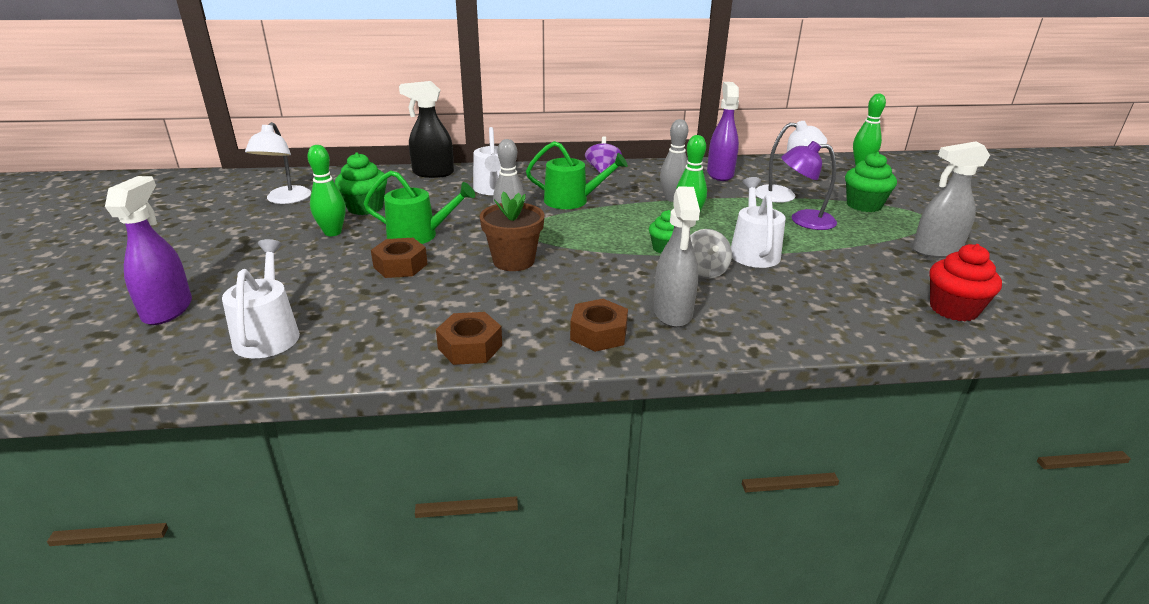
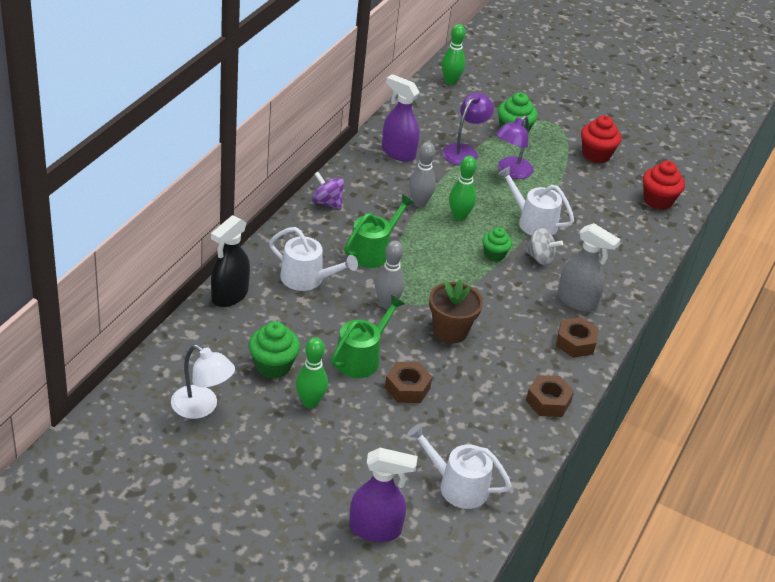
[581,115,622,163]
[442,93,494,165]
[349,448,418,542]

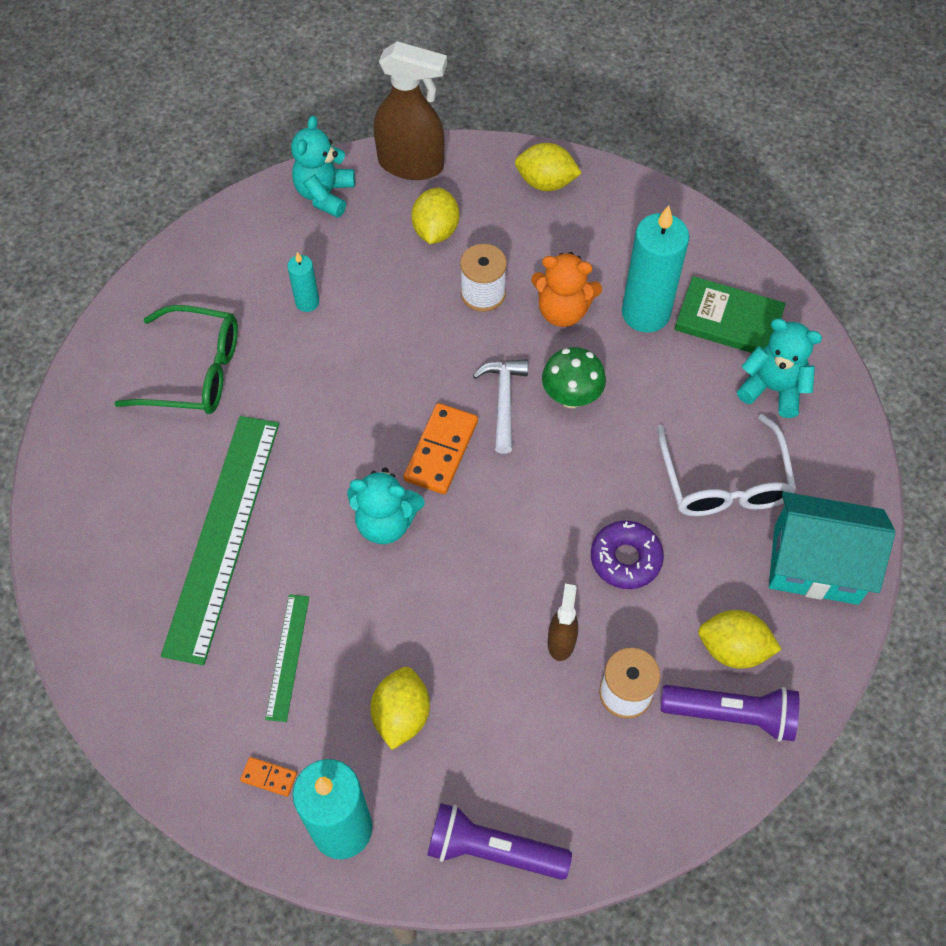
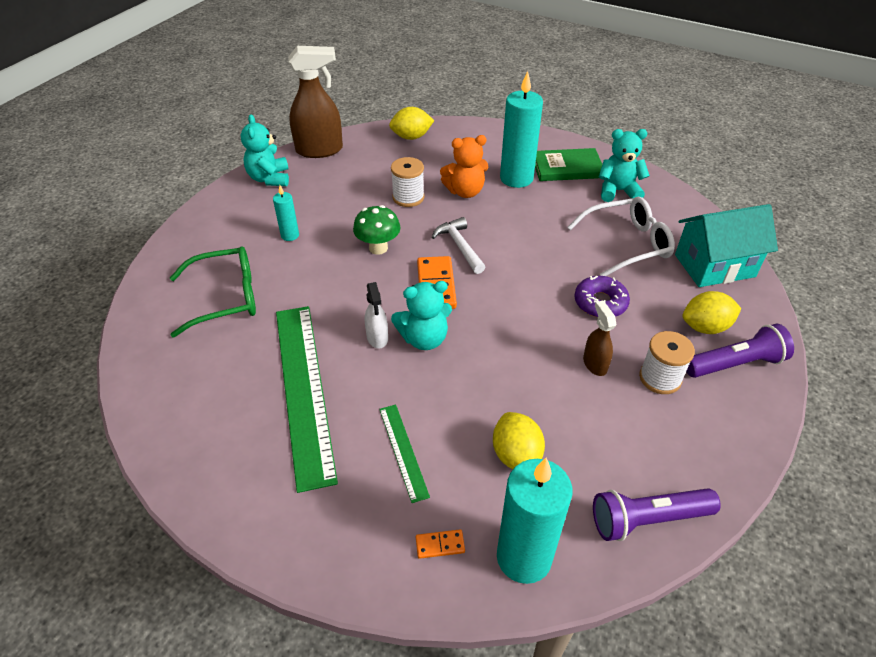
[411,188,459,244] (first image)
[365,282,388,349]
[353,205,400,255]
[567,197,675,276]

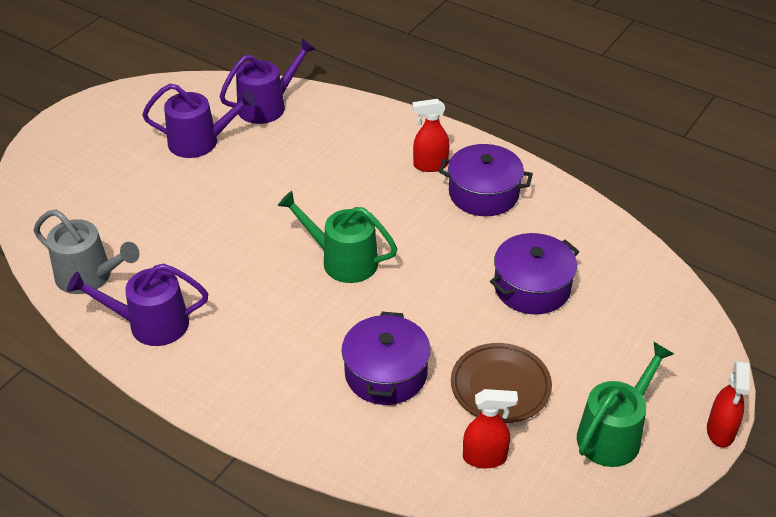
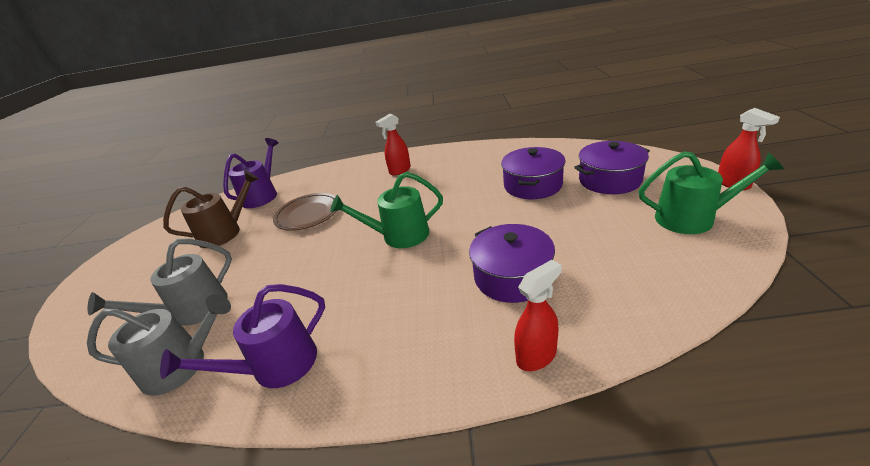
[88,238,232,326]
[574,141,650,194]
[273,193,337,231]
[514,260,562,371]
[163,171,259,248]
[639,151,784,234]

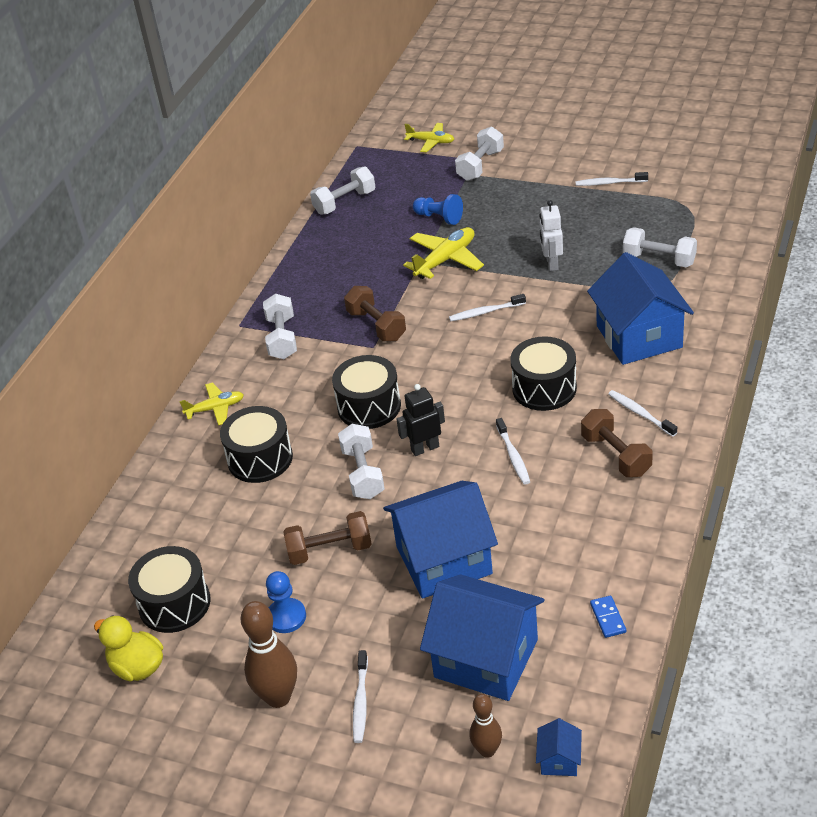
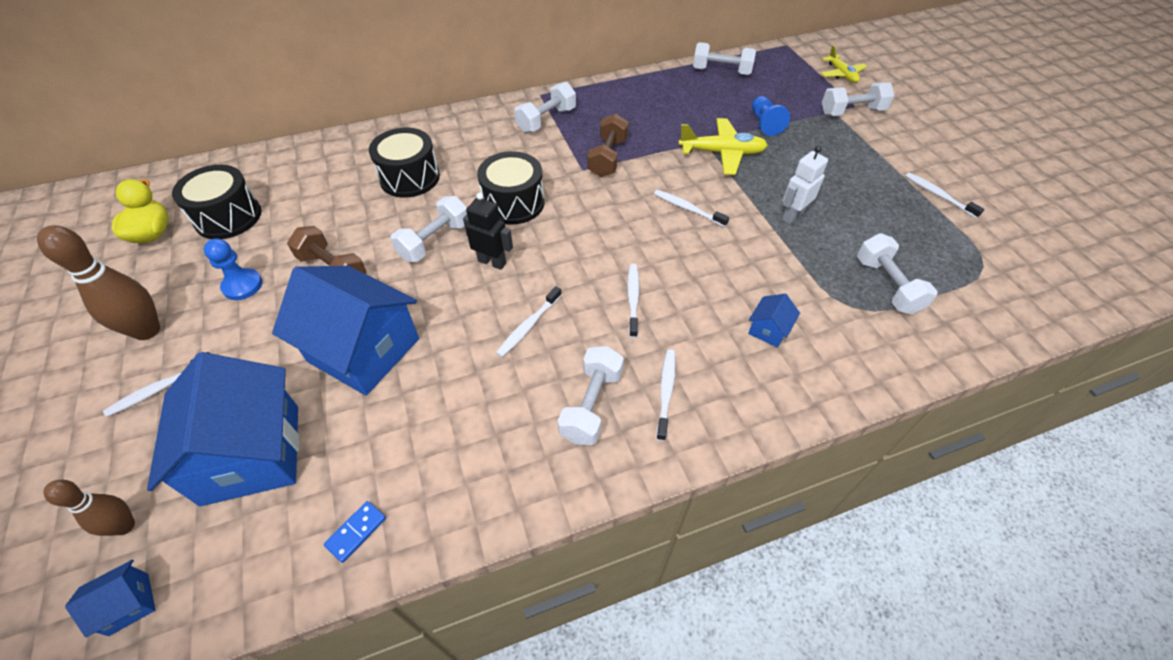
[179,382,244,426] (first image)
[627,264,639,338]
[558,346,624,445]
[748,294,800,348]

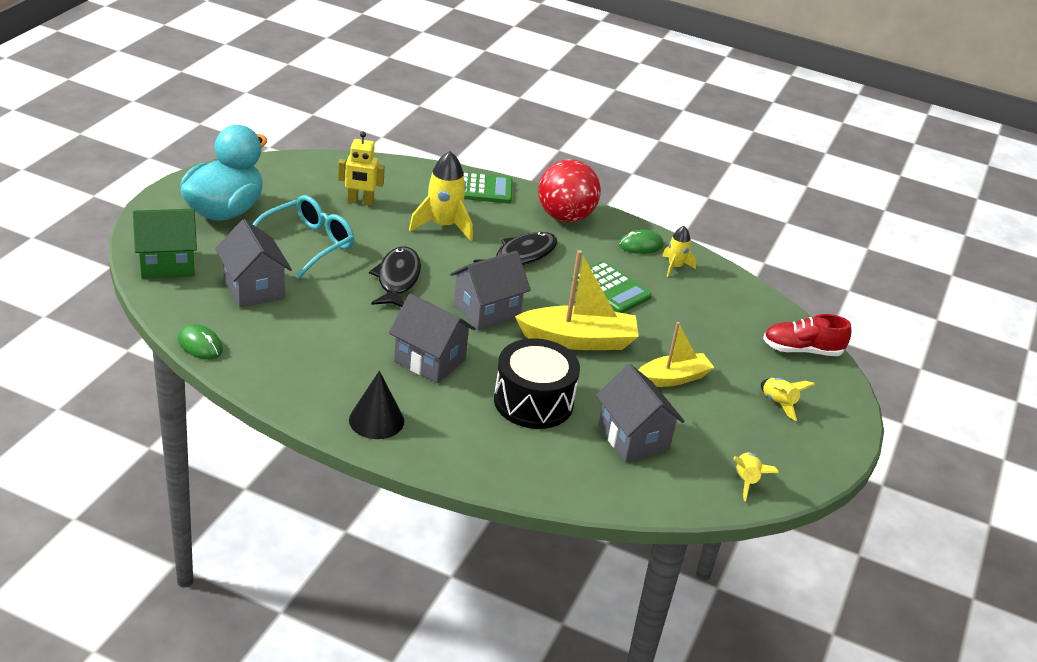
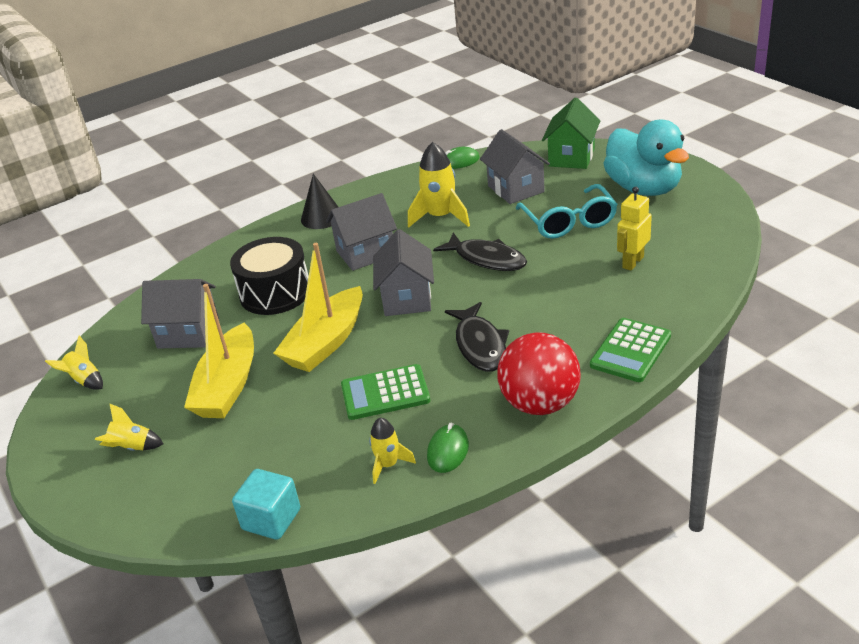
[763,314,852,356] (first image)
[232,469,300,540]
[408,142,470,227]
[480,129,550,204]
[184,284,254,418]

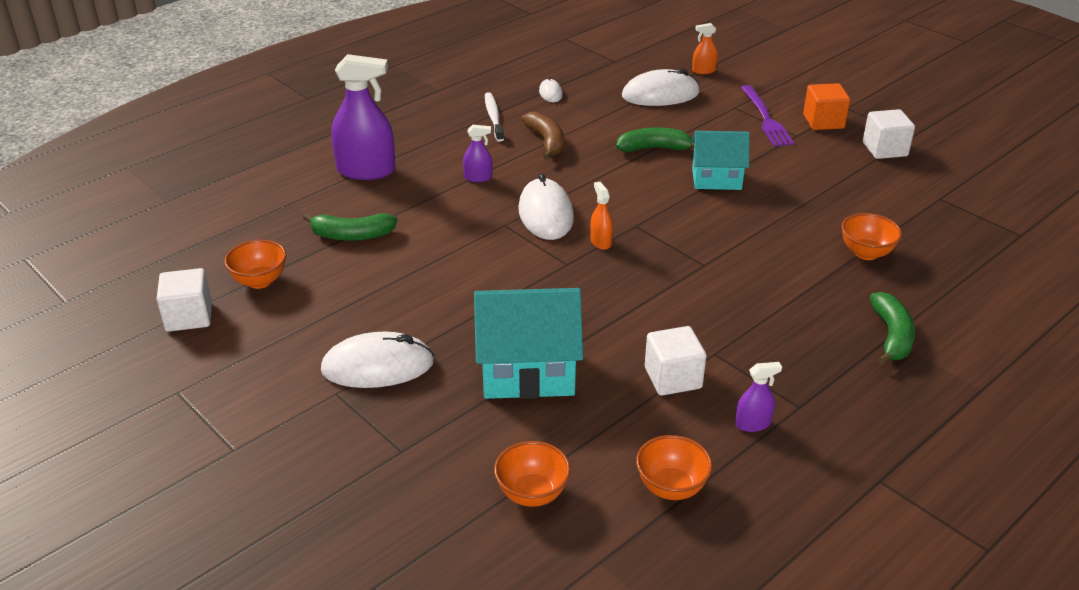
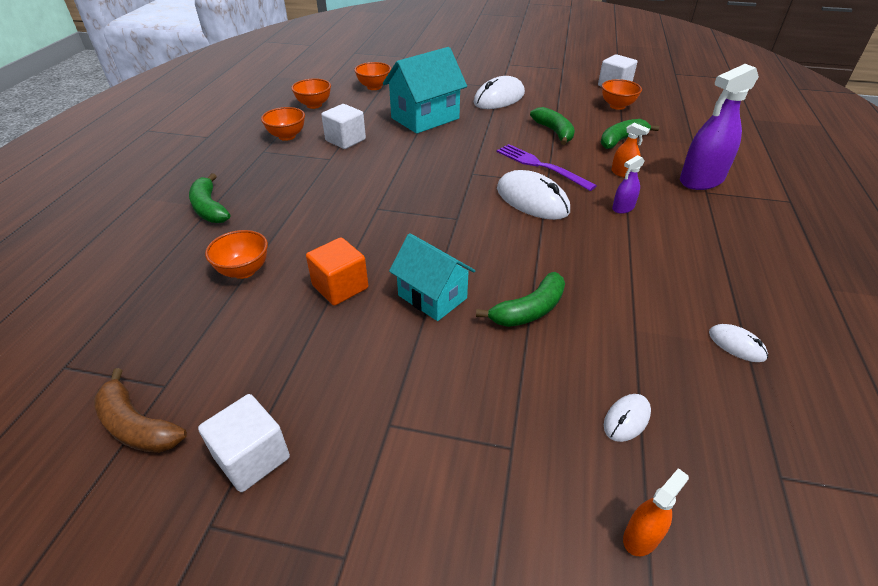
[485,92,504,142] (first image)
[530,107,575,145]
[94,368,187,453]
[611,123,650,178]
[497,144,597,191]
[306,237,368,306]
[261,107,305,141]
[389,233,475,321]
[604,394,651,442]

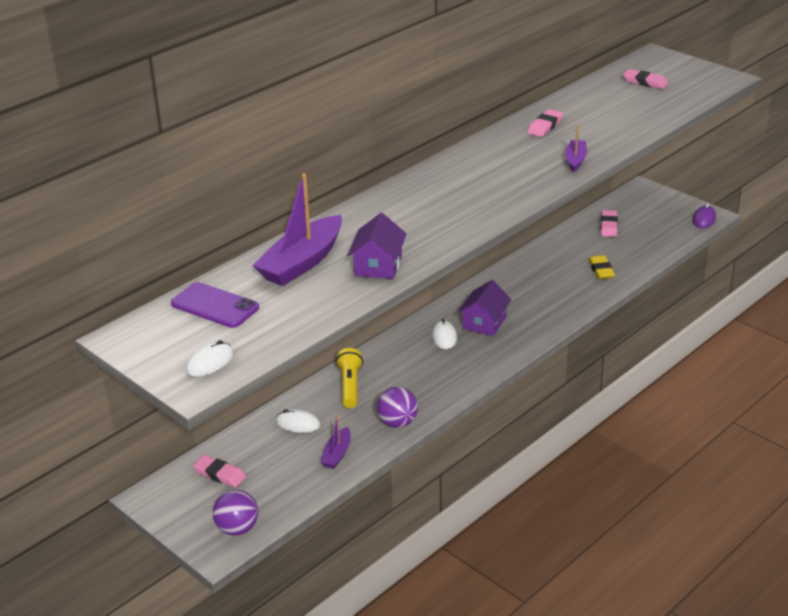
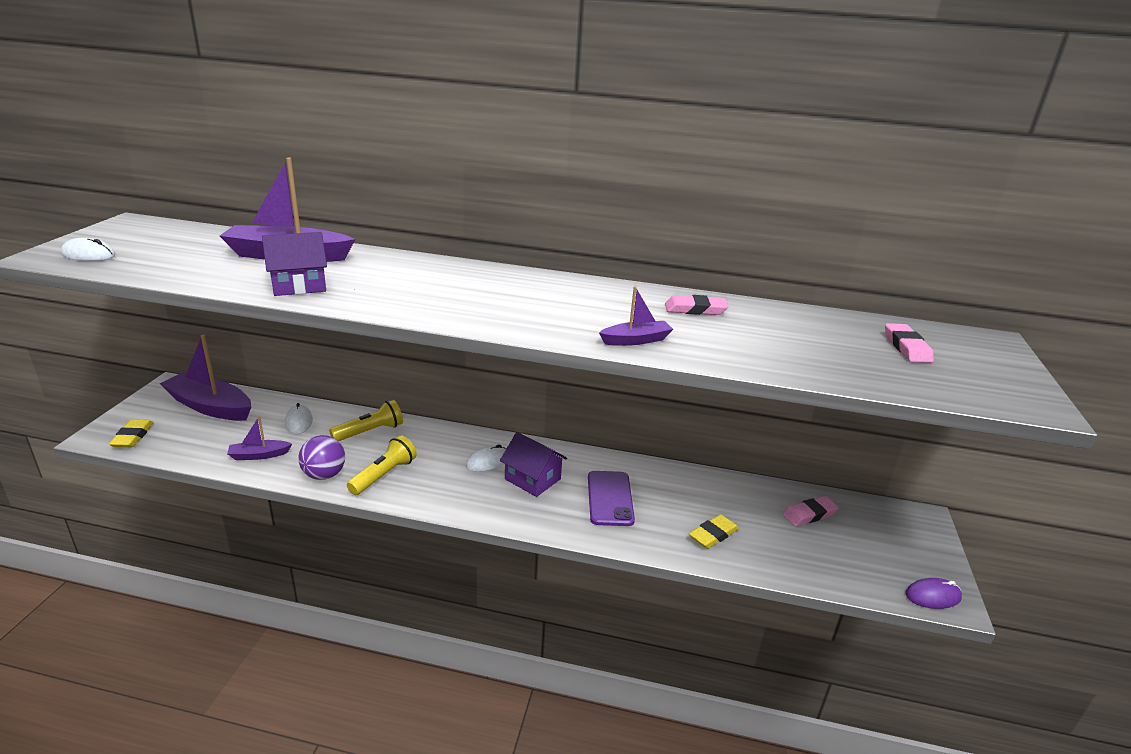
[347,435,417,495]
[588,471,635,526]
[160,335,251,421]
[109,419,154,448]
[500,432,567,497]

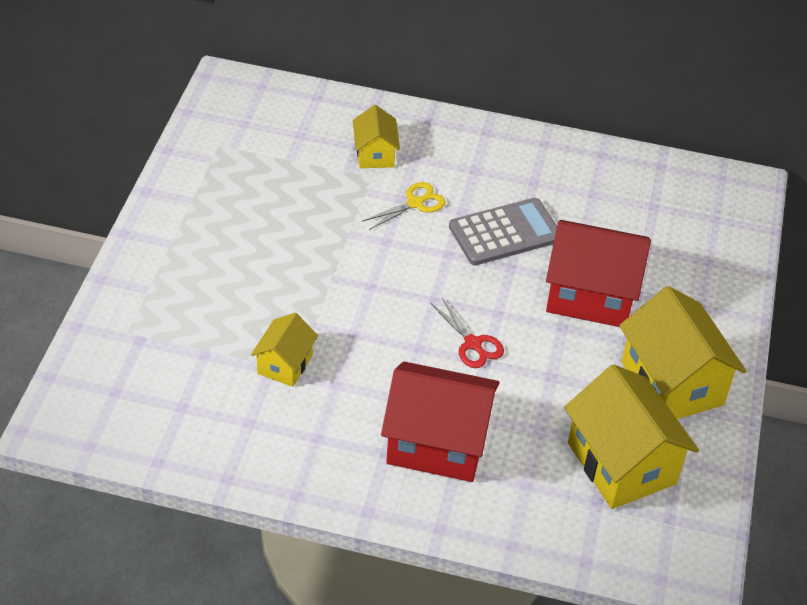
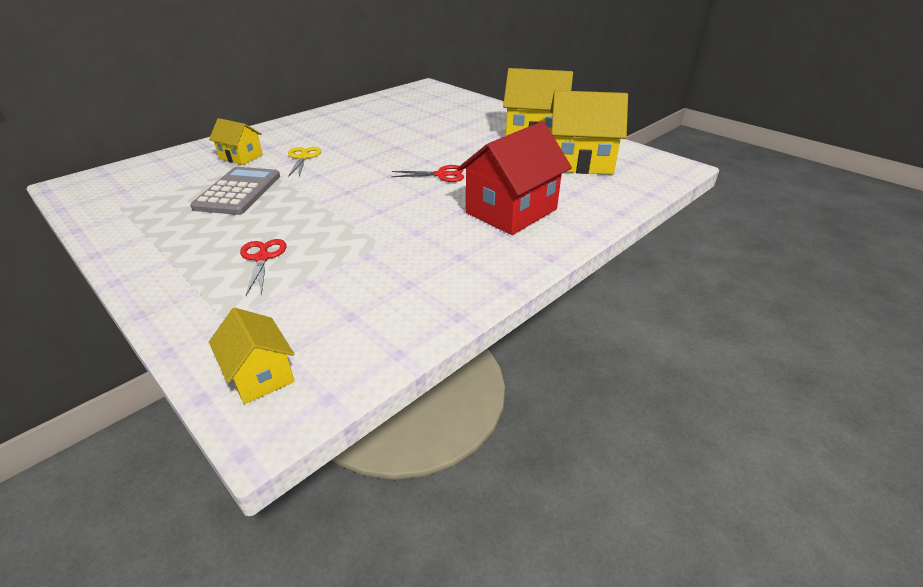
[546,220,651,327] (first image)
[240,239,286,296]
[209,308,295,404]
[190,167,280,215]

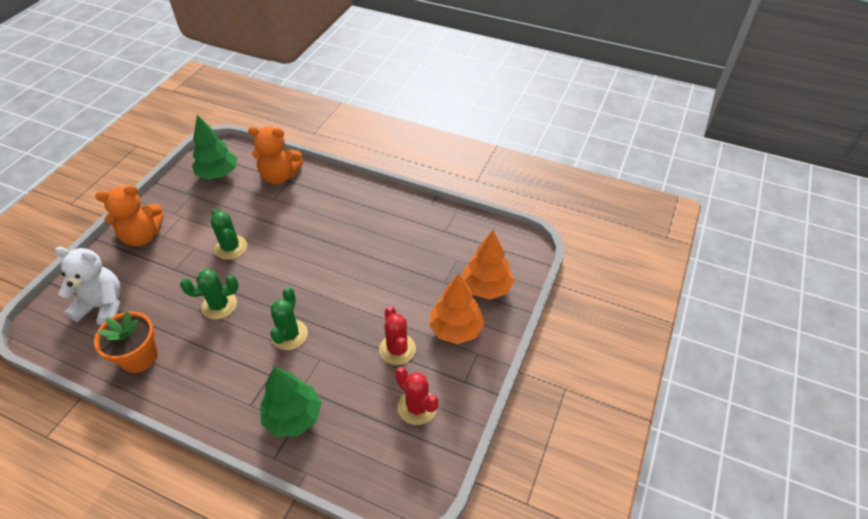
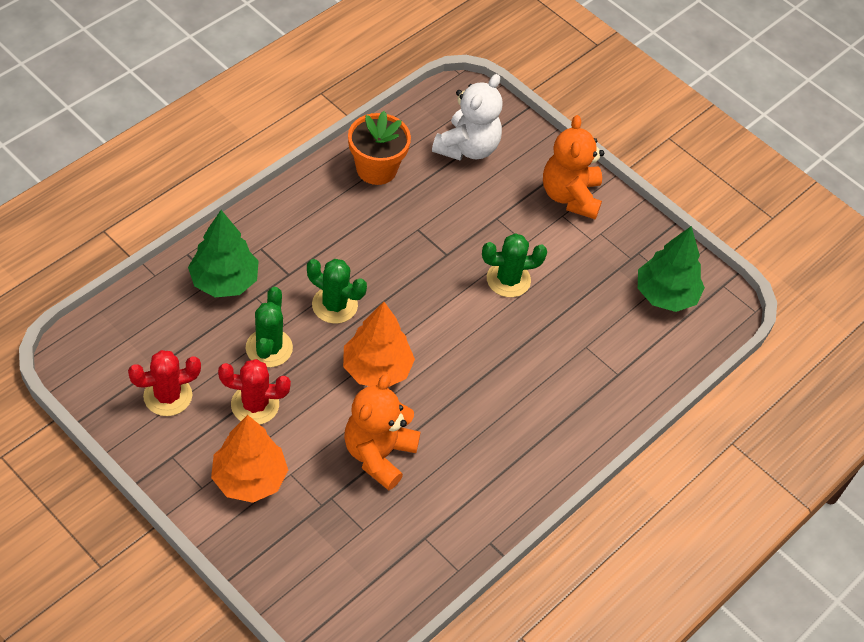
[246,287,293,367]
[344,374,421,491]
[343,302,415,387]

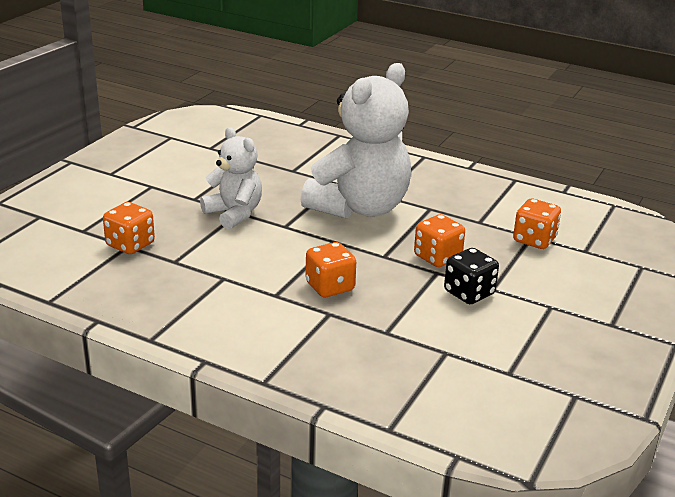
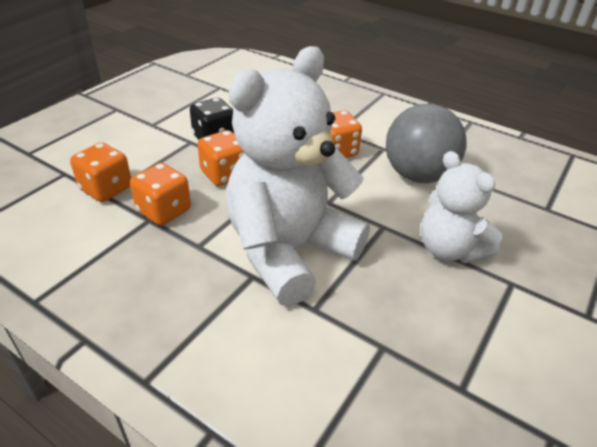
[386,104,467,183]
[130,163,191,226]

